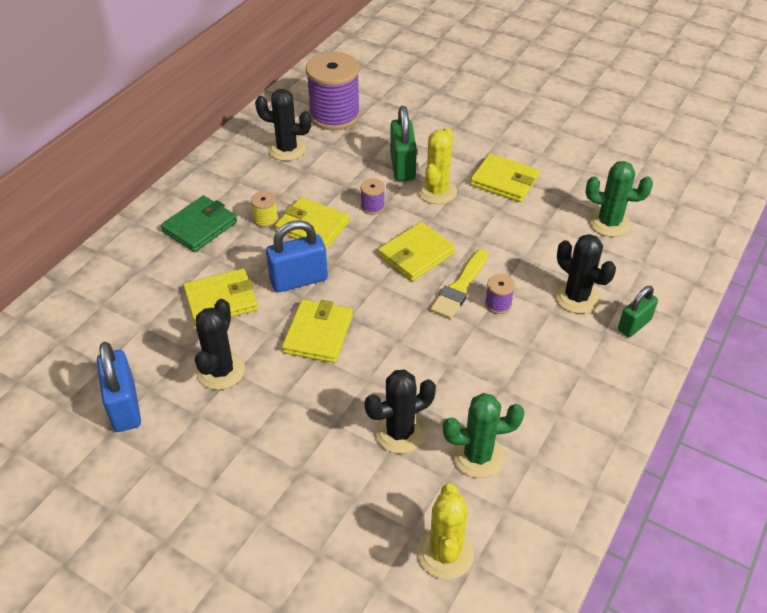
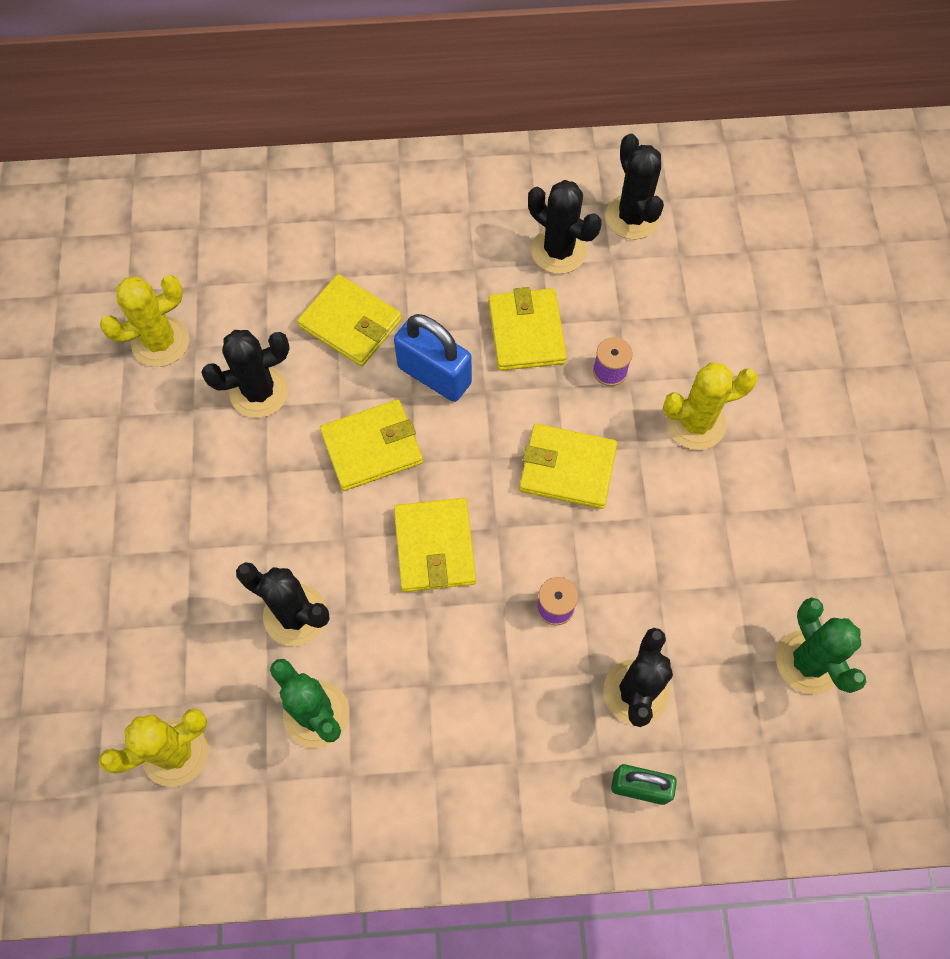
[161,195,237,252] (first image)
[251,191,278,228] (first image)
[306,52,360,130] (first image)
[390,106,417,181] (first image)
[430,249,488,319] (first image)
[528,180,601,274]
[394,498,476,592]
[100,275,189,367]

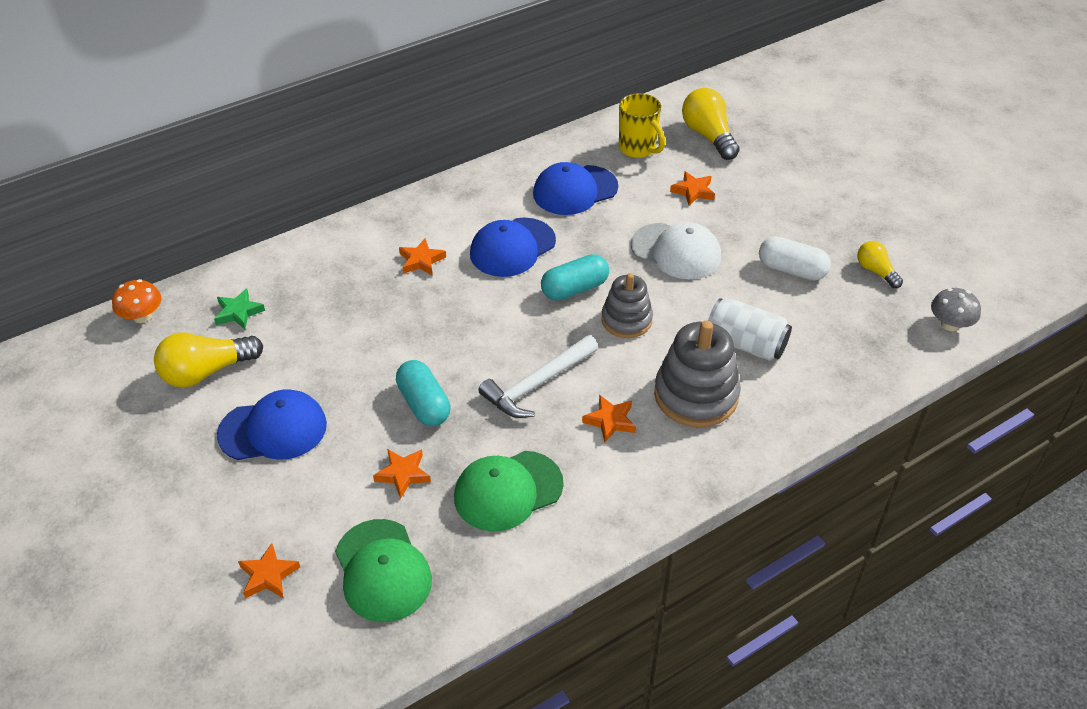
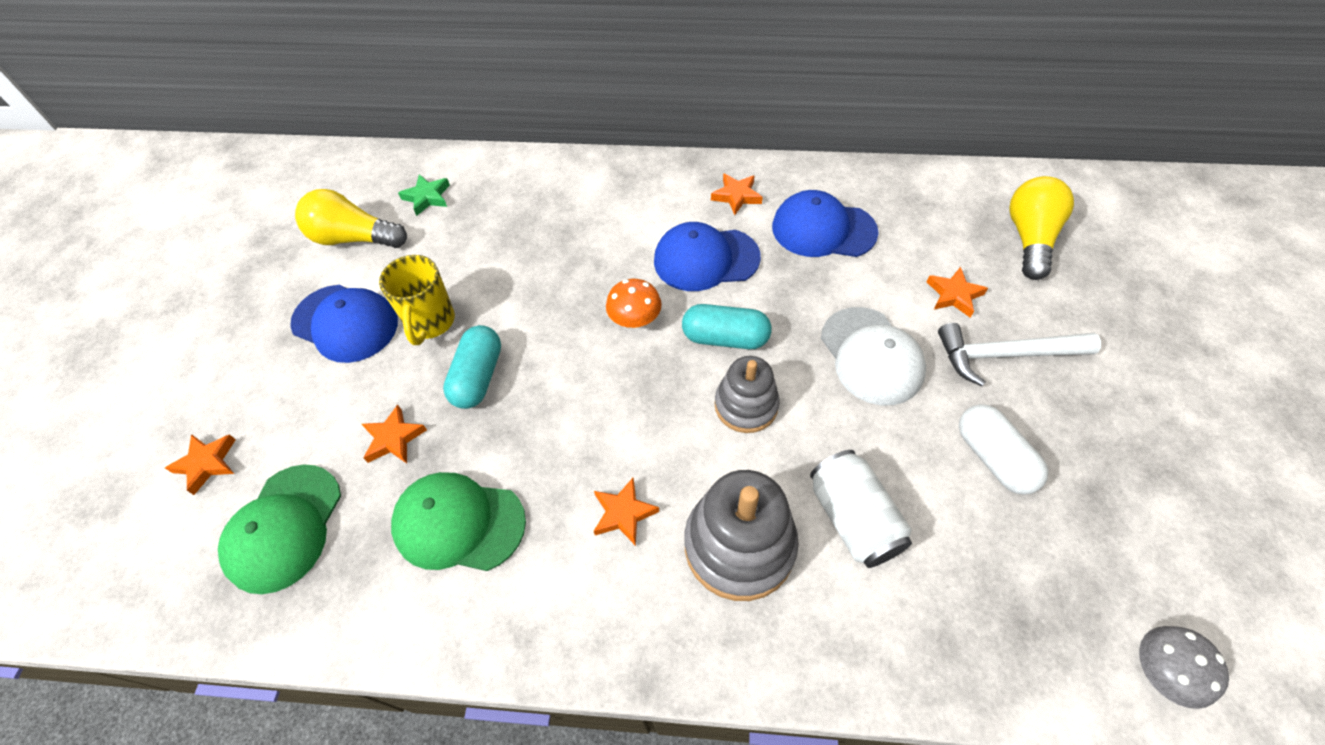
[857,241,903,288] (first image)
[606,279,662,328]
[711,173,763,215]
[938,323,1101,386]
[379,255,455,345]

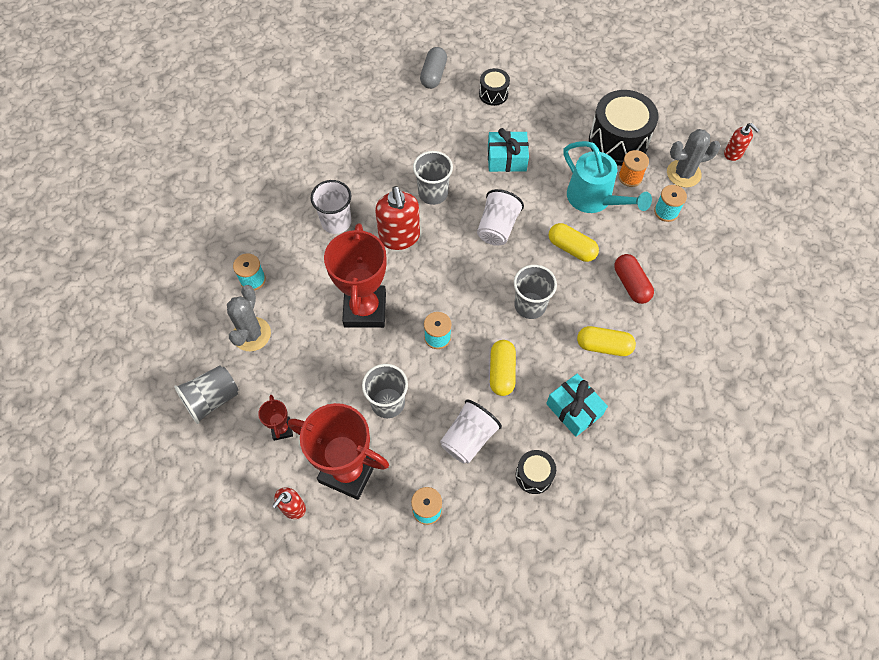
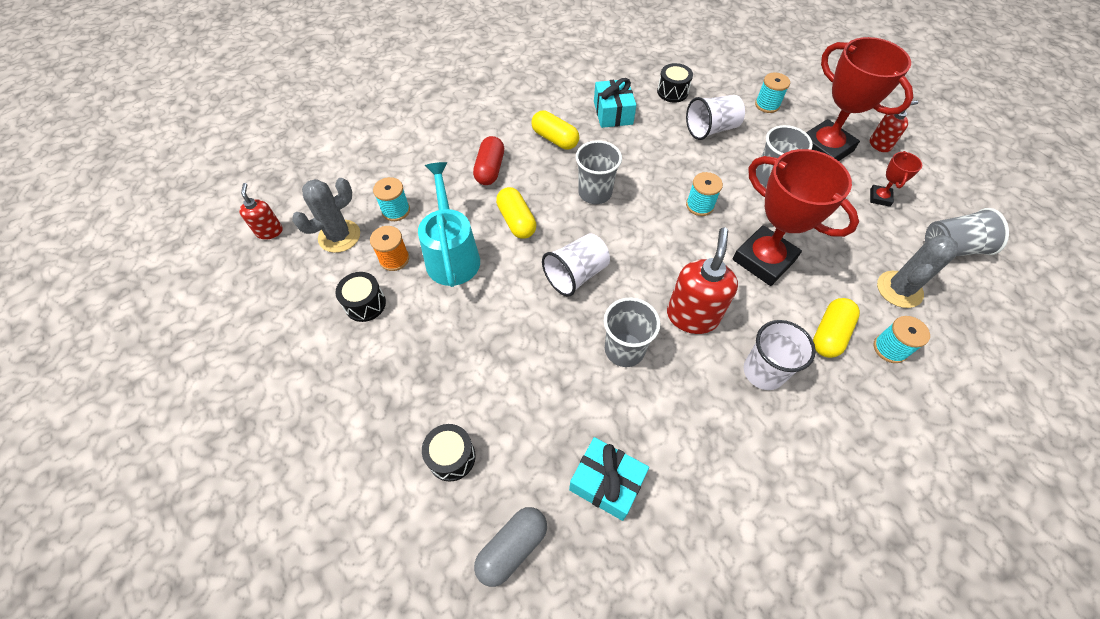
[569,437,649,521]
[813,298,860,358]
[733,149,859,286]
[292,178,360,253]
[335,272,386,322]

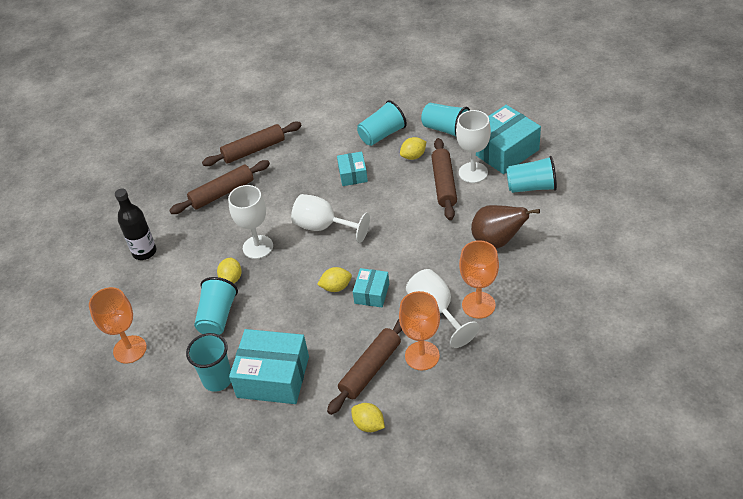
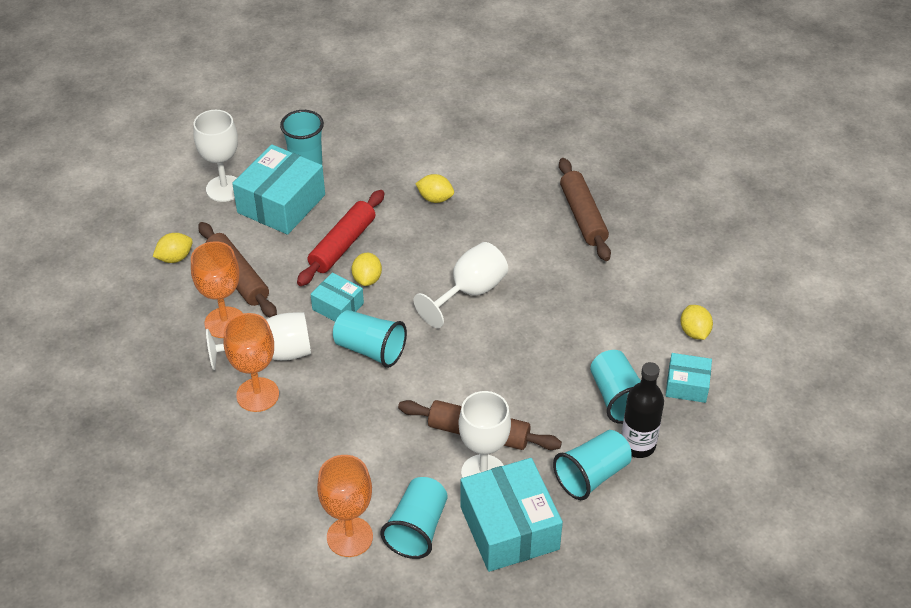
[202,122,302,166] (first image)
[471,205,540,248] (first image)
[297,190,385,286]
[317,455,373,557]
[621,362,664,458]
[333,310,407,368]
[193,110,238,202]
[665,353,712,403]
[681,305,713,340]

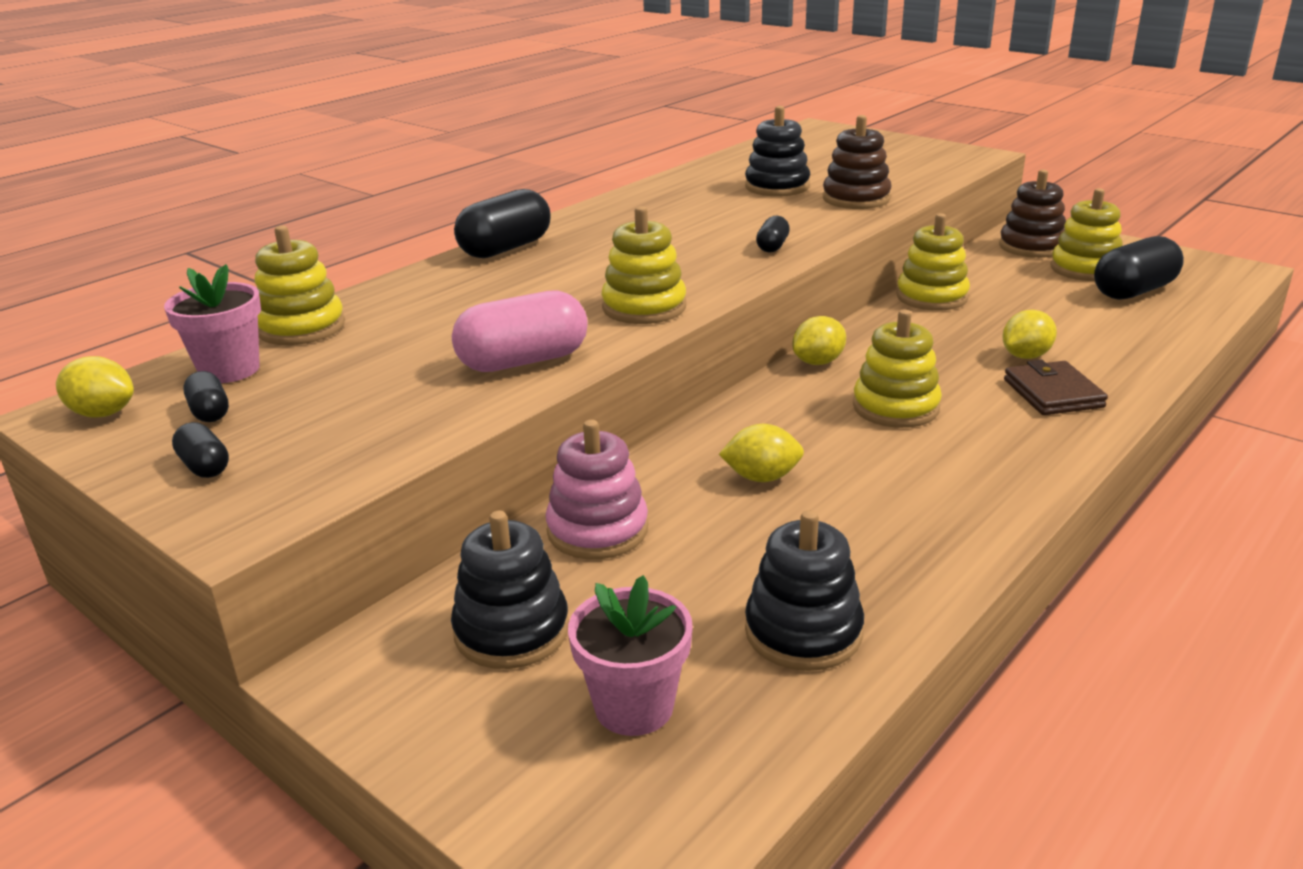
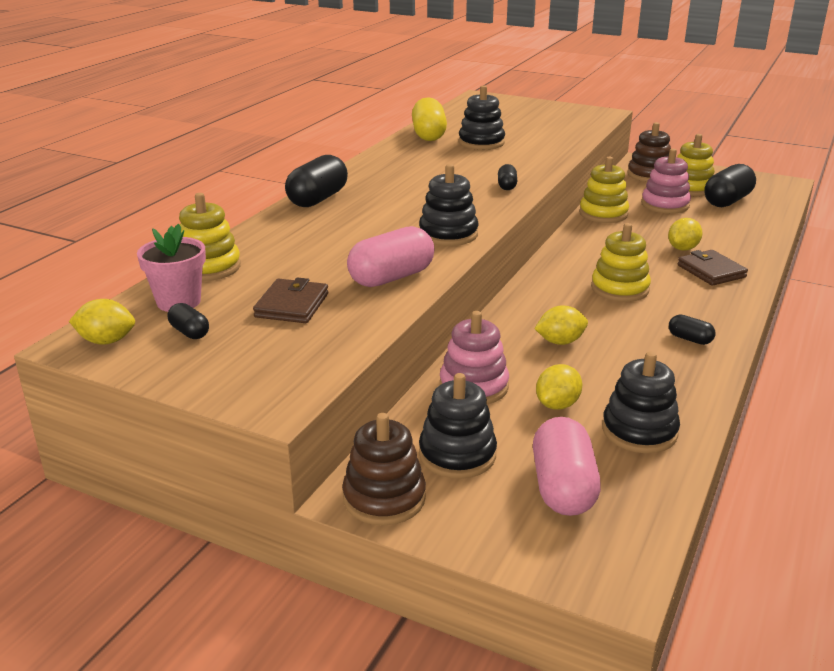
[253,277,328,323]
[412,97,447,141]
[641,149,691,214]
[669,315,716,345]
[536,364,582,410]
[342,413,426,525]
[533,417,601,516]
[419,164,479,246]

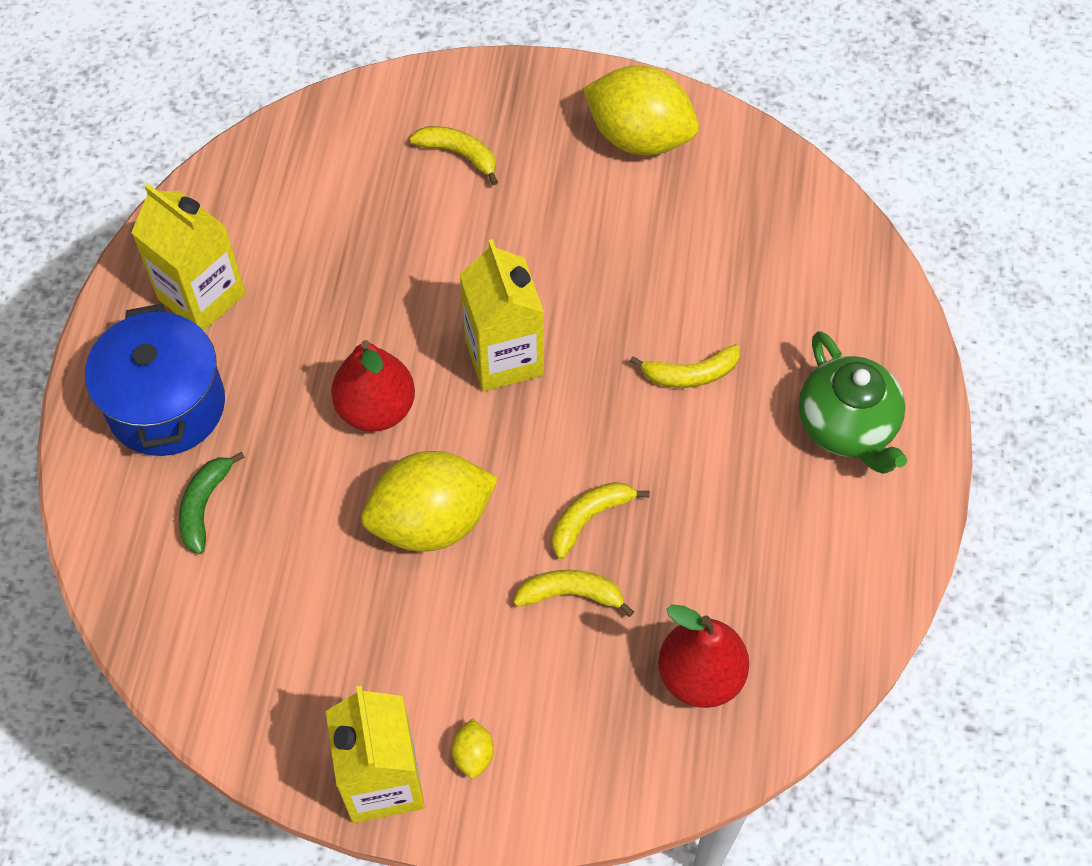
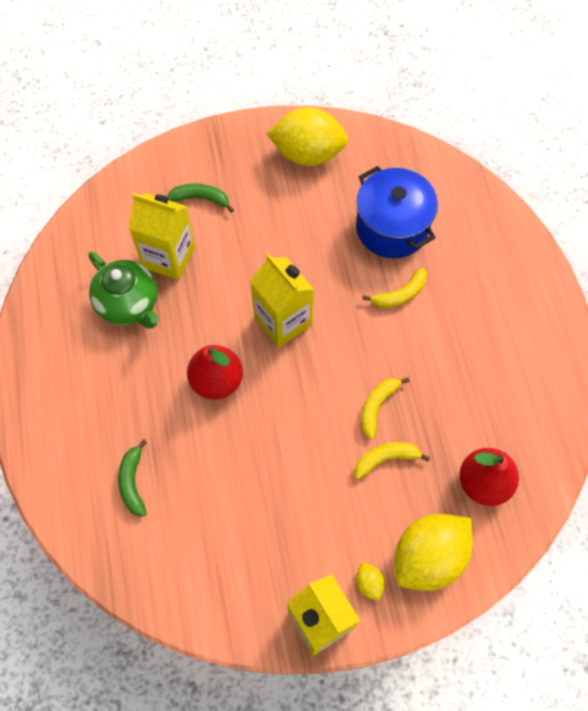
[356,166,438,258]
[129,193,195,280]
[395,514,473,591]
[88,252,159,329]
[167,183,234,213]

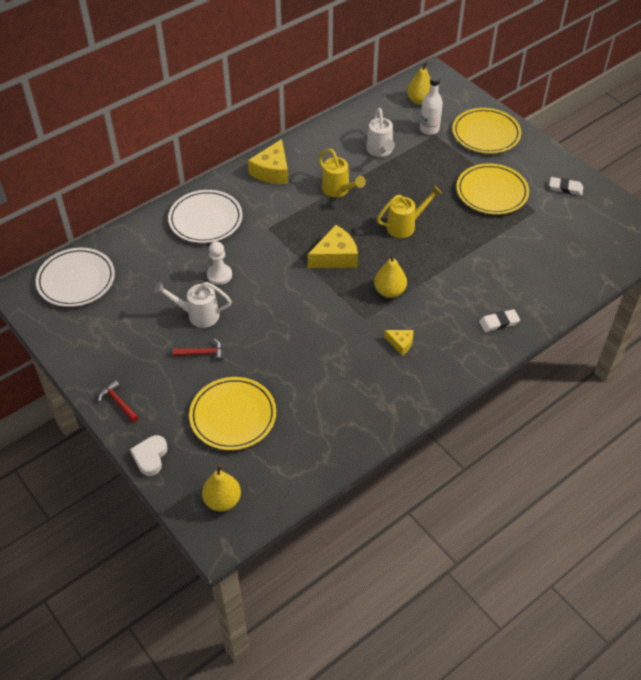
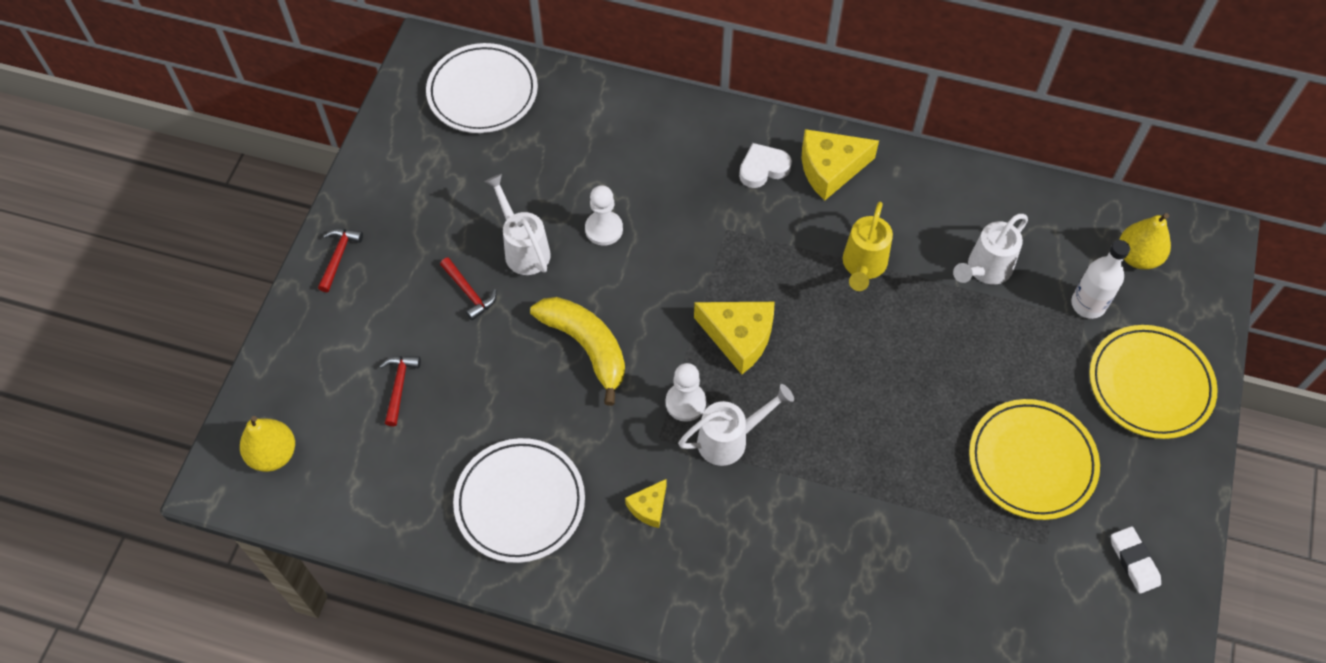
[377,185,442,238] (first image)
[479,309,520,332] (first image)
[530,297,625,406]
[666,363,706,422]
[739,143,792,188]
[453,438,585,563]
[380,356,421,426]
[678,384,794,466]
[625,479,667,528]

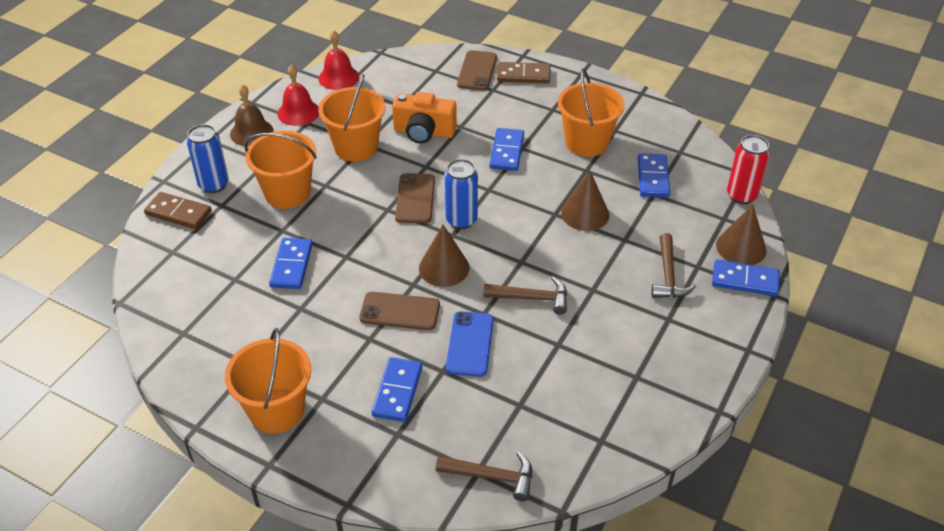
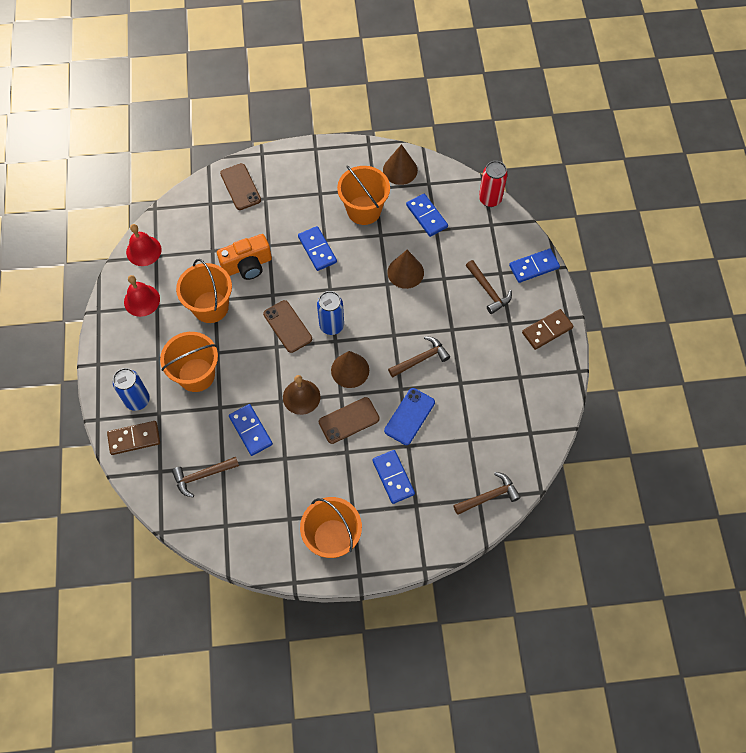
[172,457,239,498]
[283,375,320,415]
[522,309,574,350]
[383,144,418,185]
[384,388,435,445]

